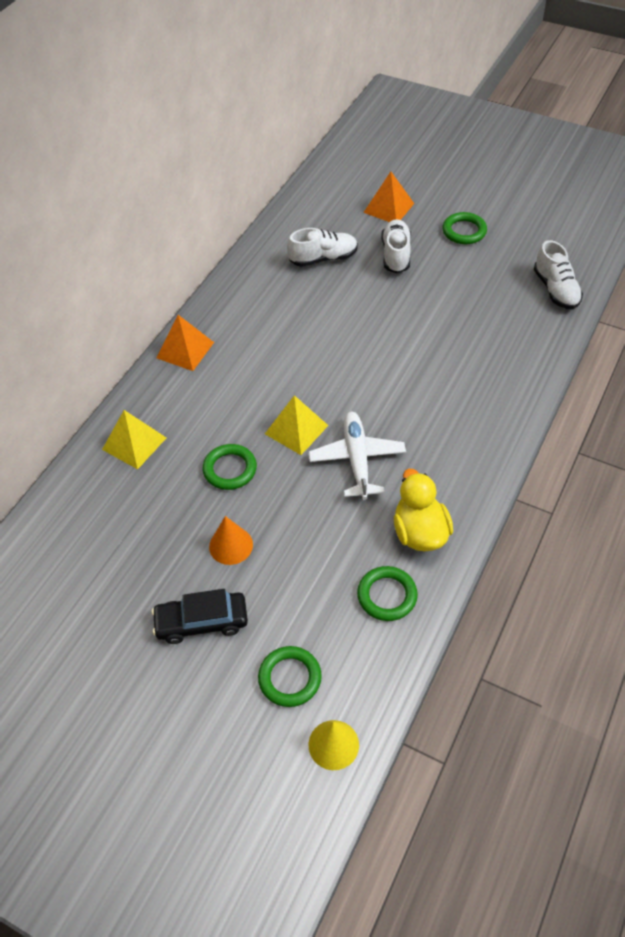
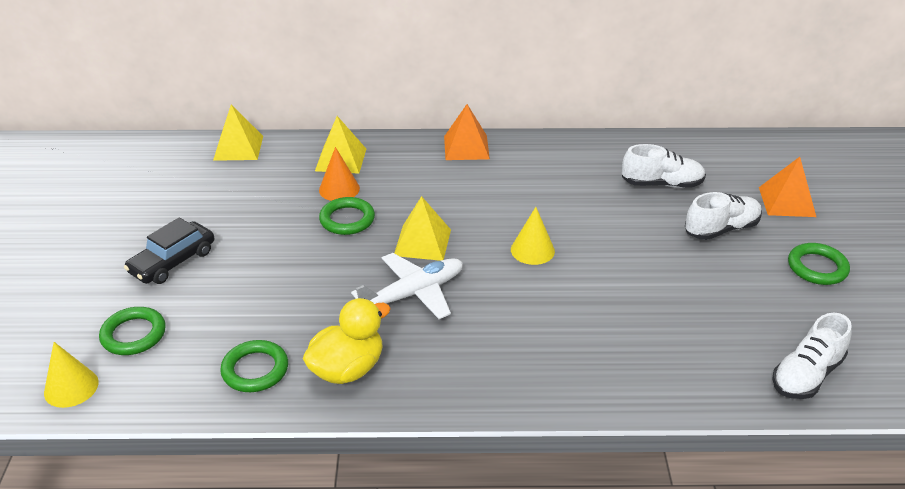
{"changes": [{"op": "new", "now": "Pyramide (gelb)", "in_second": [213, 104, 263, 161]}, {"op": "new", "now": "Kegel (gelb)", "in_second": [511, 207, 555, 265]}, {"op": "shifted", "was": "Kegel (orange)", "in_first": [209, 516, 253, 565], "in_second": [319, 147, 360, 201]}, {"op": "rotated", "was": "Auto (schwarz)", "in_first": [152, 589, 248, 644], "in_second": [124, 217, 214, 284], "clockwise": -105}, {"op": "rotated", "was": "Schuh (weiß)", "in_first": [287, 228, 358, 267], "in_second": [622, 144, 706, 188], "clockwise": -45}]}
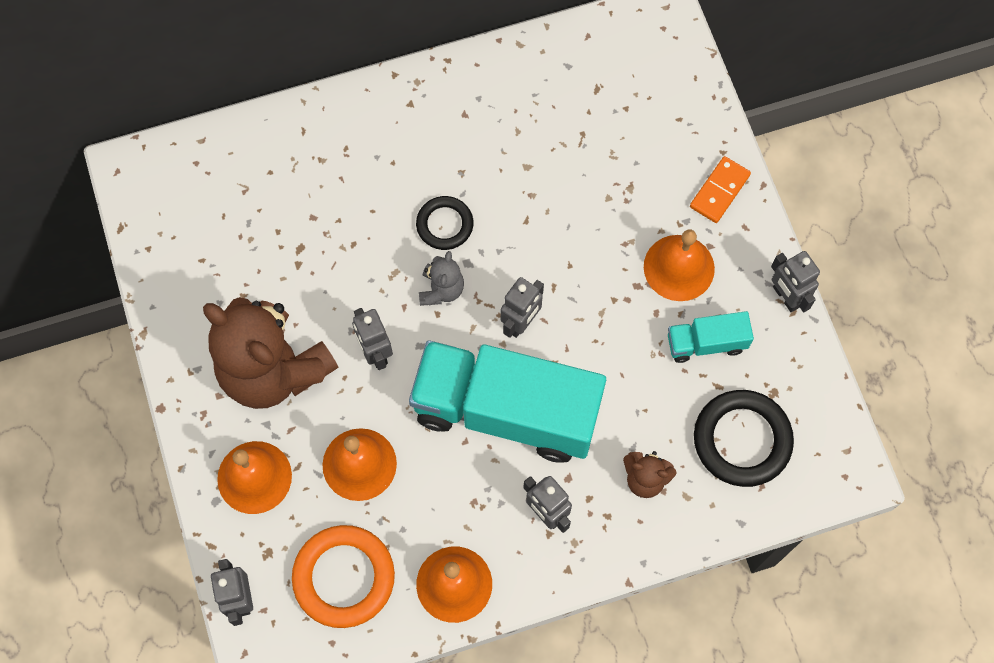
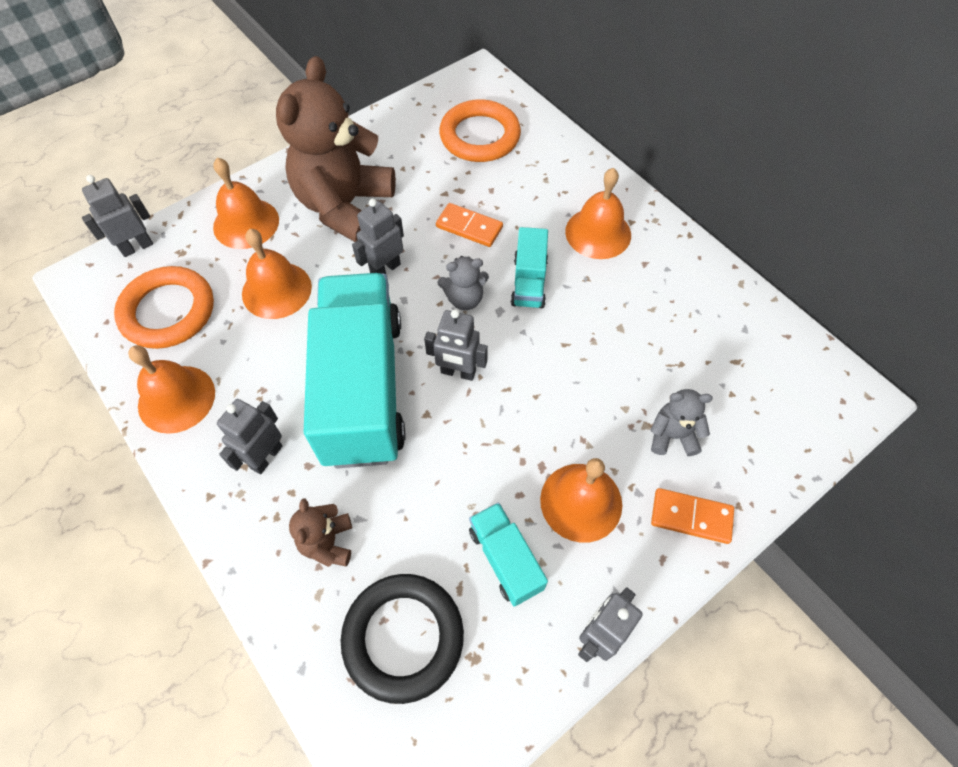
{"changes": [{"op": "new", "now": "Dominostein (orange)", "in_second": [436, 203, 503, 247]}, {"op": "new", "now": "Ring (orange)", "in_second": [439, 99, 521, 162]}, {"op": "new", "now": "Glocke (orange)", "in_second": [565, 168, 631, 259]}, {"op": "new", "now": "Teddybär (grau)", "in_second": [650, 389, 713, 456]}, {"op": "swapped", "was": "Ring (schwarz)", "now": "Lastwagen (türkis)", "in_first": [416, 196, 473, 250], "in_second": [511, 227, 548, 308]}]}
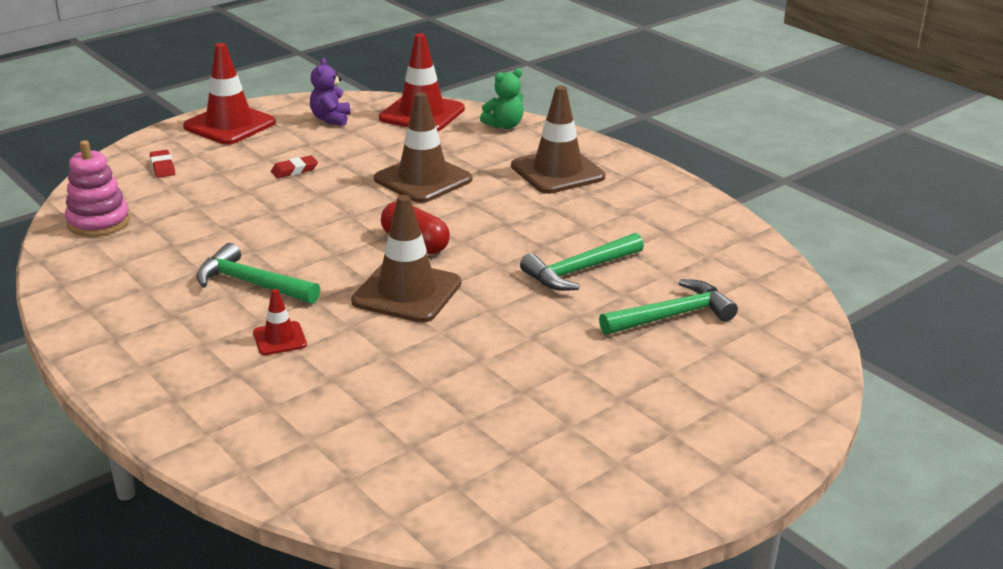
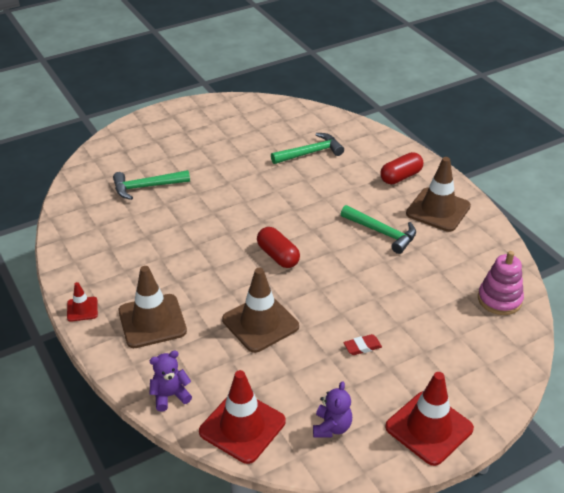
{"changes": [{"op": "gone", "was": "Radiergummi (rot)", "in_first": [150, 150, 175, 178]}, {"op": "new", "now": "Kapsel (rot)", "in_second": [380, 152, 423, 184]}, {"op": "shifted", "was": "Leitkegel (rot)", "in_first": [253, 289, 307, 355], "in_second": [67, 282, 98, 322]}, {"op": "shifted", "was": "Leitkegel (braun)", "in_first": [351, 195, 461, 323], "in_second": [406, 157, 471, 232]}, {"op": "shifted", "was": "Hammer (grün)", "in_first": [520, 233, 644, 291], "in_second": [271, 133, 344, 164]}, {"op": "repainted", "was": "Teddybär (grün)", "now": "Teddybär (lila)", "in_first": [480, 68, 523, 129], "in_second": [149, 351, 192, 412]}]}
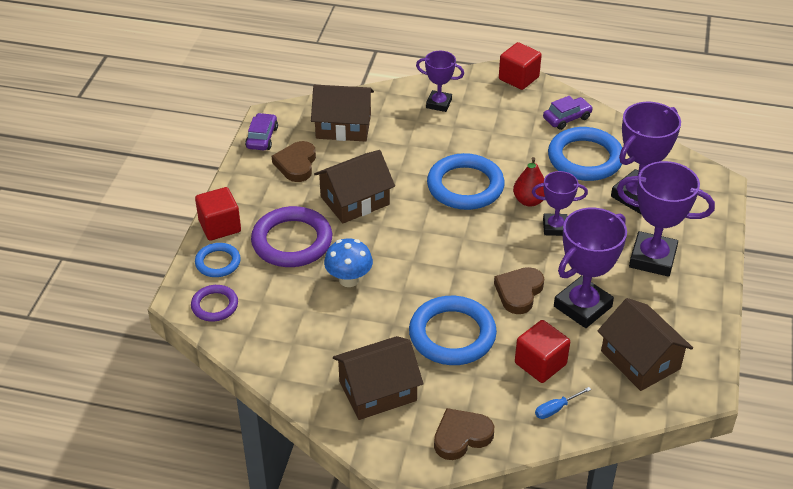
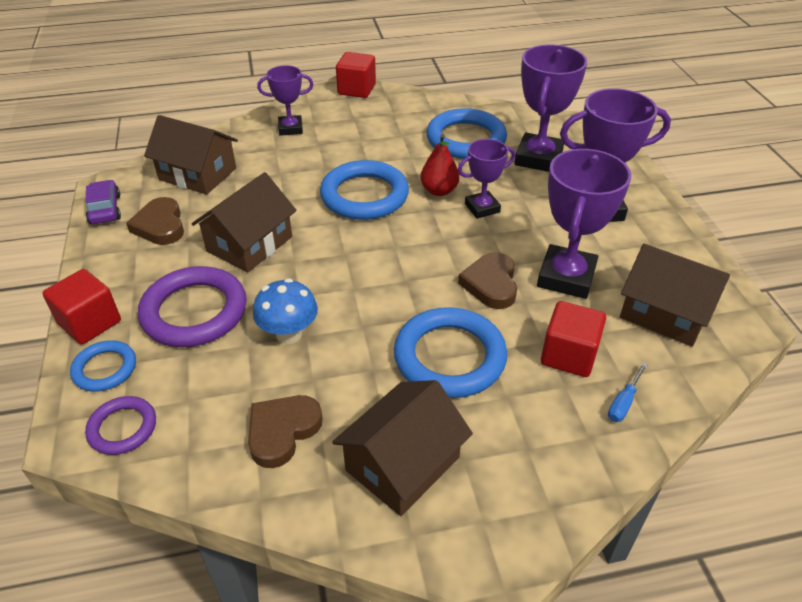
{"changes": [{"op": "gone", "was": "Auto (lila)", "in_first": [543, 96, 593, 130]}, {"op": "shifted", "was": "Herz (braun)", "in_first": [434, 408, 494, 460], "in_second": [248, 395, 323, 468]}, {"op": "rotated", "was": "Haus (braun)", "in_first": [311, 85, 374, 142], "in_second": [144, 115, 238, 195], "clockwise": 45}]}
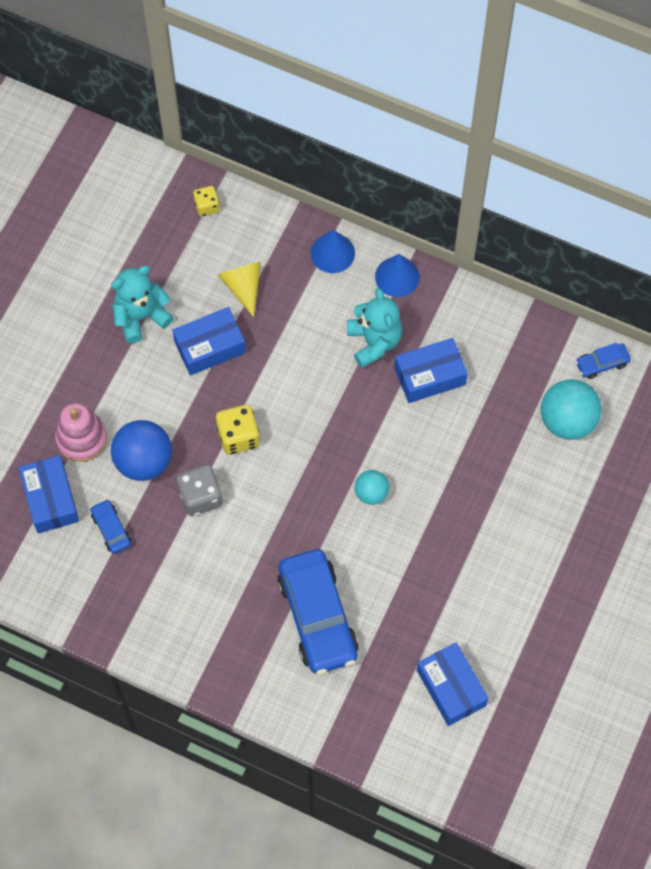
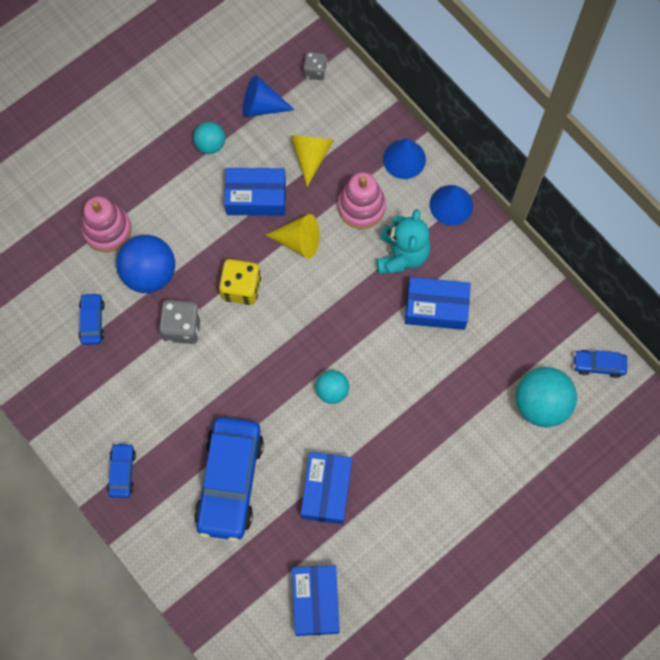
{"changes": [{"op": "new", "now": "Auto (blau)", "in_second": [107, 443, 136, 498]}, {"op": "new", "now": "Kegel (blau)", "in_second": [242, 75, 295, 117]}, {"op": "new", "now": "Kegel (gelb)", "in_second": [266, 214, 319, 259]}, {"op": "new", "now": "Stapelspielzeug (rosa)", "in_second": [338, 172, 386, 229]}, {"op": "shifted", "was": "Schachtel (blau)", "in_first": [19, 455, 79, 533], "in_second": [301, 452, 352, 524]}, {"op": "swapped", "was": "Teddybär (türkis)", "now": "Ball (türkis)", "in_first": [111, 266, 174, 343], "in_second": [193, 122, 225, 154]}, {"op": "repainted", "was": "Spielwürfel (gelb)", "now": "Spielwürfel (grau)", "in_first": [193, 186, 220, 216], "in_second": [303, 52, 327, 80]}]}
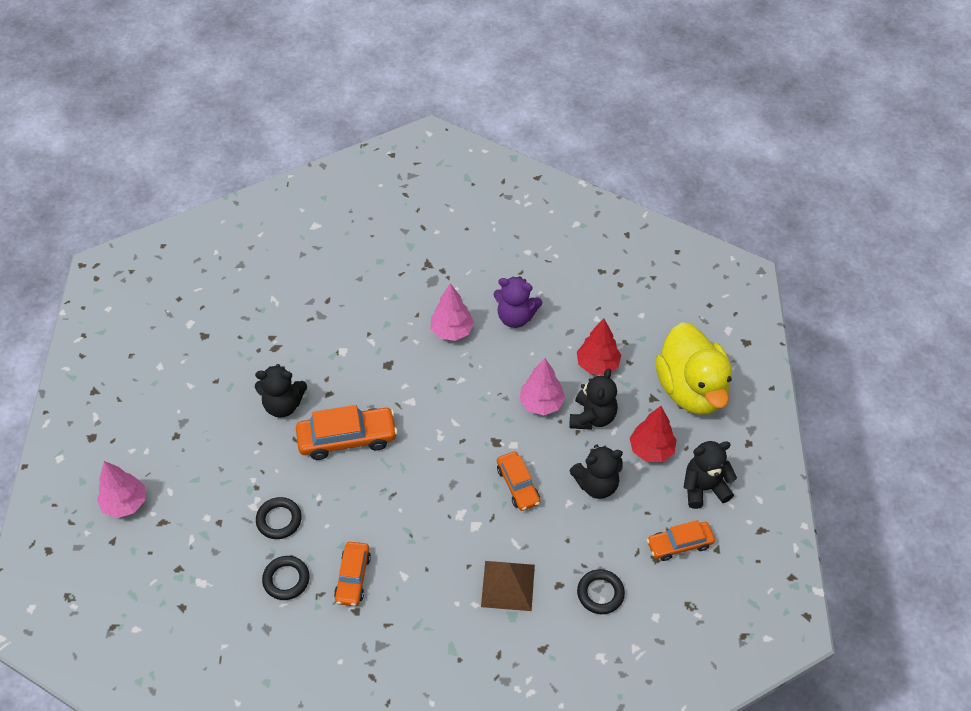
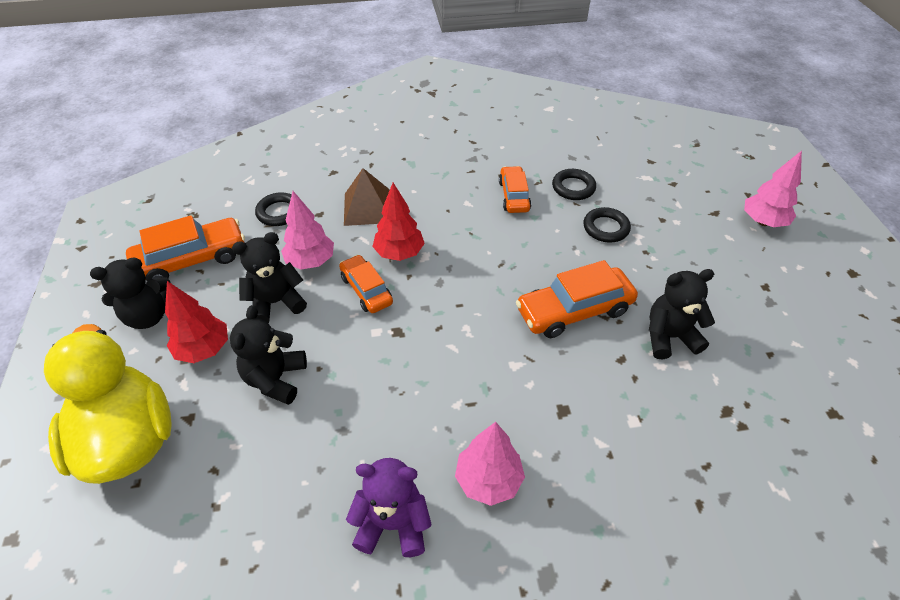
{"changes": [{"op": "shifted", "was": "Baum (rosa)", "in_first": [520, 358, 565, 415], "in_second": [281, 191, 334, 270]}, {"op": "shifted", "was": "Baum (rot)", "in_first": [577, 318, 621, 375], "in_second": [372, 183, 425, 261]}, {"op": "scaled", "was": "Auto (orange)", "in_first": [647, 520, 715, 561], "in_second": [126, 215, 245, 281], "ratio": 1.57}]}
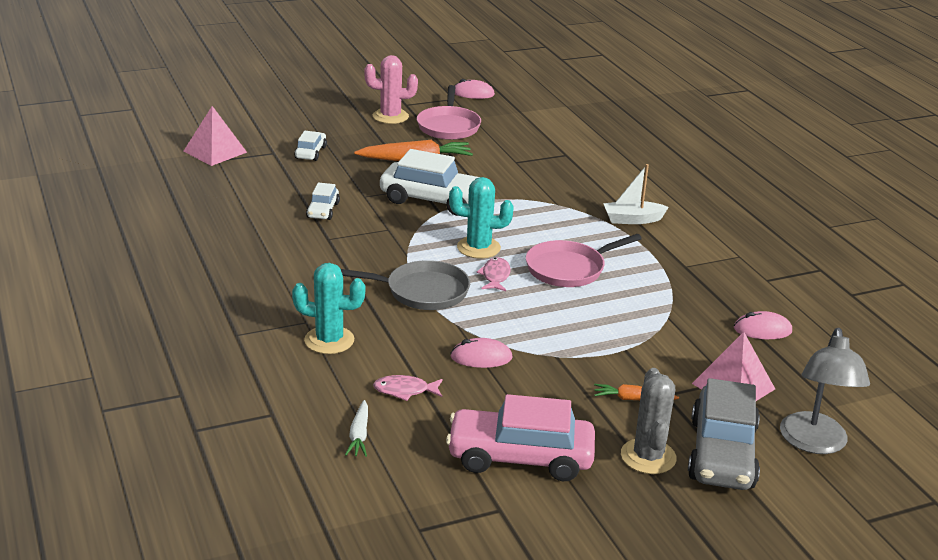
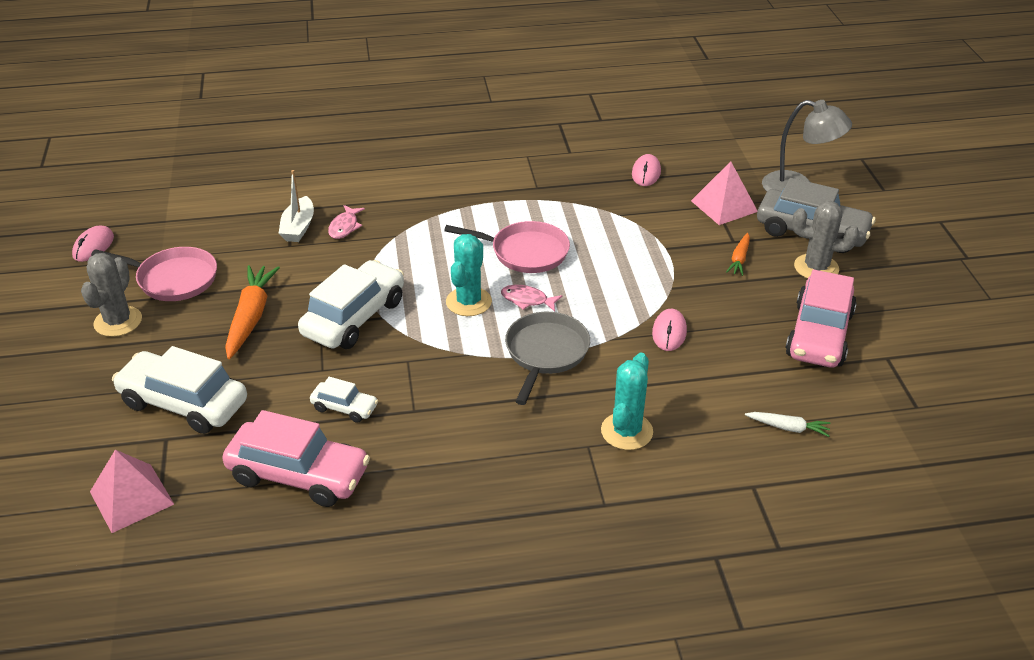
{"changes": [{"op": "new", "now": "Auto (rosa)", "in_second": [222, 410, 370, 507]}, {"op": "shifted", "was": "Fisch (rosa)", "in_first": [373, 375, 443, 401], "in_second": [328, 205, 365, 239]}, {"op": "shifted", "was": "Boot (weiß)", "in_first": [603, 164, 669, 224], "in_second": [279, 170, 314, 242]}, {"op": "repainted", "was": "Kaktus (rosa)", "now": "Kaktus (grau)", "in_first": [364, 55, 418, 124], "in_second": [81, 253, 142, 337]}, {"op": "rotated", "was": "Pfanne (rosa)", "in_first": [526, 234, 642, 287], "in_second": [444, 221, 570, 273], "clockwise": -60}, {"op": "scaled", "was": "Auto (weiß)", "in_first": [294, 131, 327, 161], "in_second": [112, 346, 247, 434], "ratio": 1.99}]}
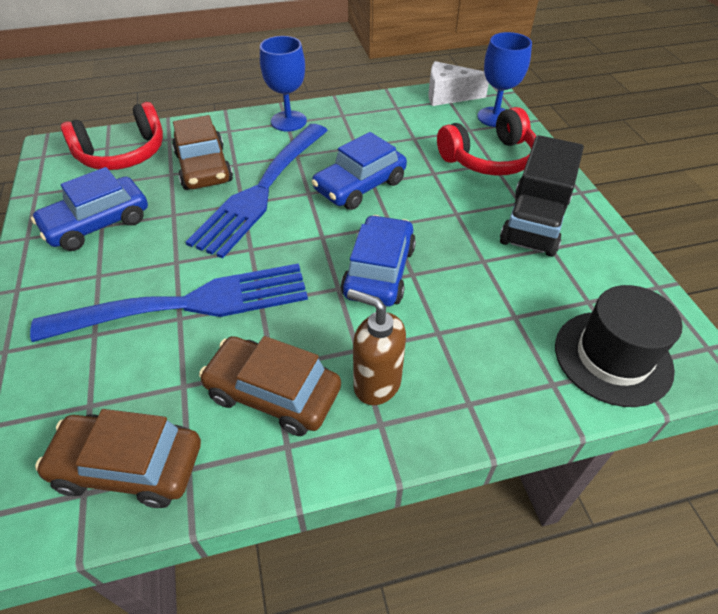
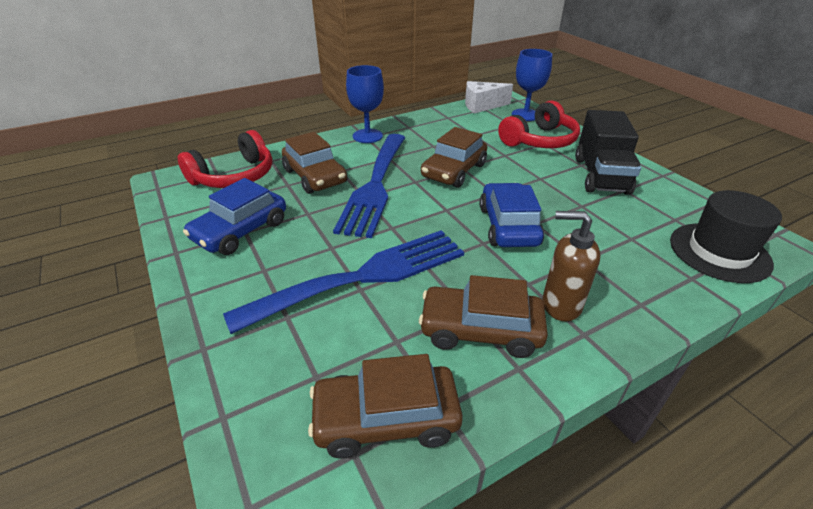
{"changes": [{"op": "repainted", "was": "Auto (blau)", "now": "Auto (braun)", "in_first": [312, 132, 407, 210], "in_second": [421, 127, 487, 188]}]}
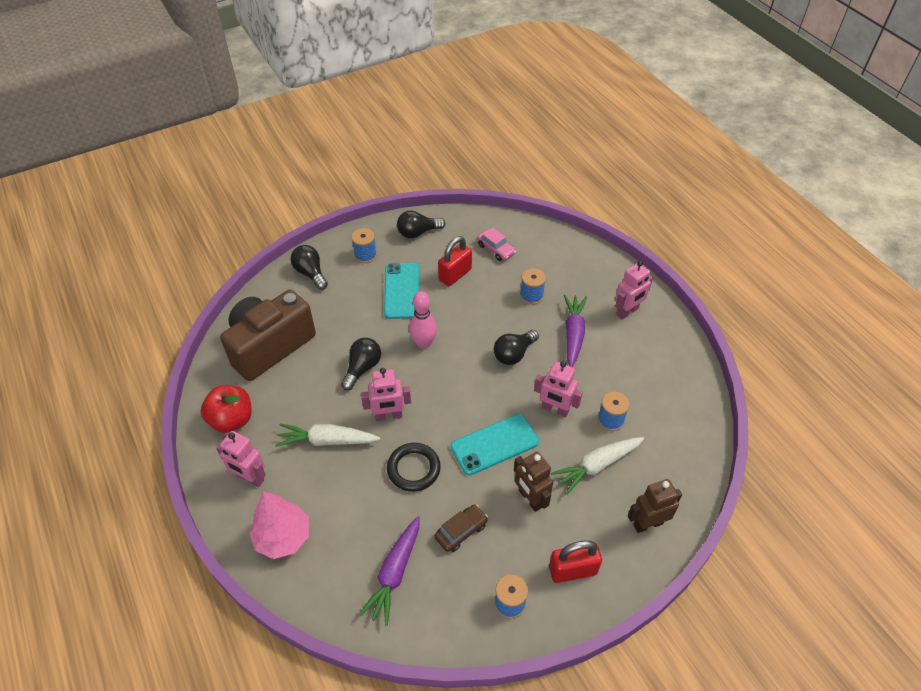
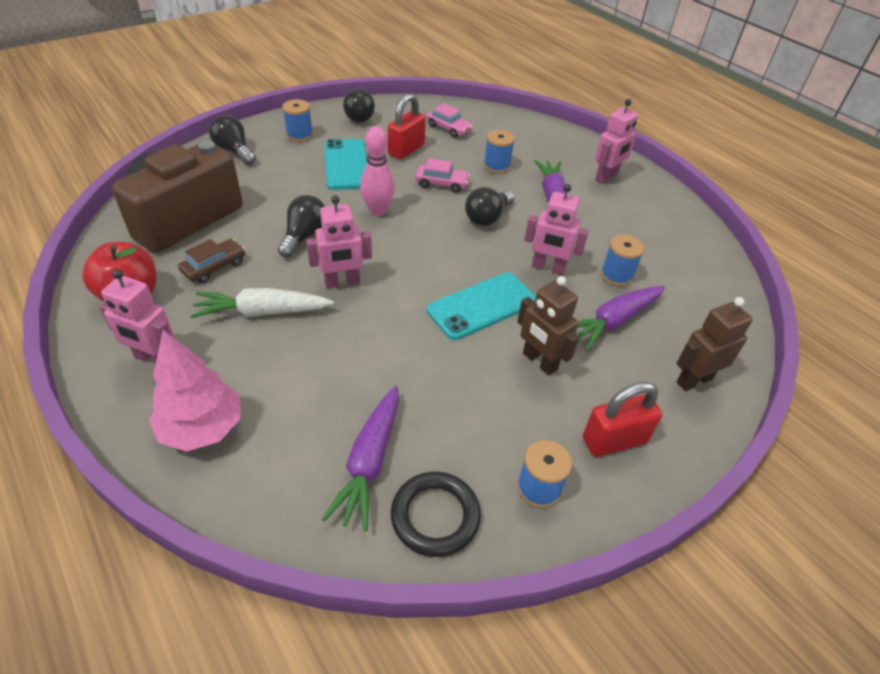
{"changes": [{"op": "new", "now": "Auto (rosa)", "in_second": [415, 158, 470, 193]}, {"op": "shifted", "was": "Ring (schwarz)", "in_first": [387, 443, 441, 492], "in_second": [391, 471, 481, 557]}, {"op": "shifted", "was": "Auto (braun)", "in_first": [434, 504, 488, 552], "in_second": [178, 239, 245, 284]}, {"op": "repainted", "was": "Karotte (weiß)", "now": "Karotte (lila)", "in_first": [551, 437, 644, 495], "in_second": [577, 286, 665, 351]}, {"op": "rotated", "was": "Glühbirne (schwarz)", "in_first": [397, 210, 445, 238], "in_second": [343, 89, 375, 122], "clockwise": -75}]}
